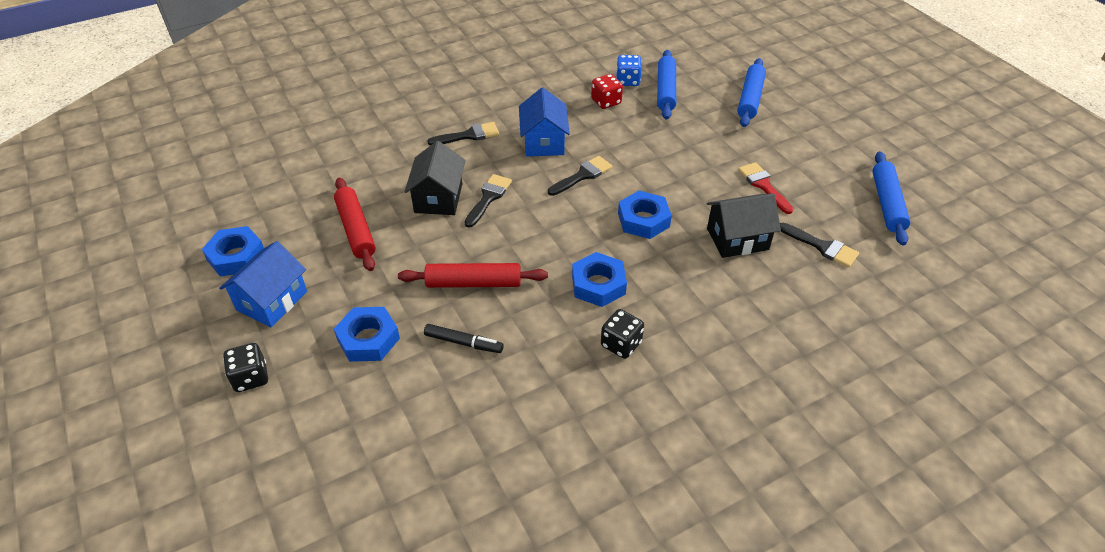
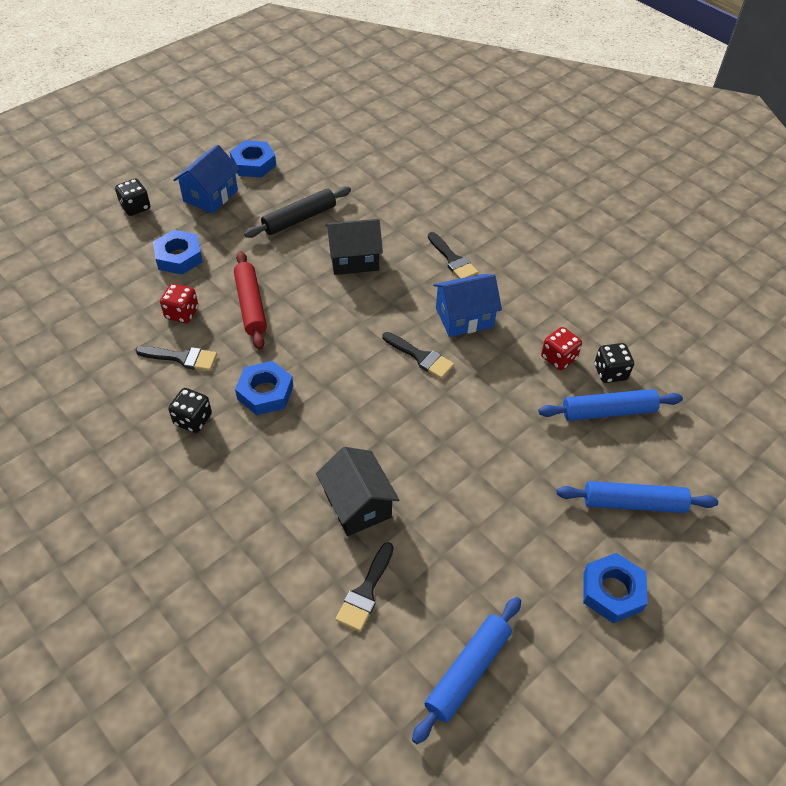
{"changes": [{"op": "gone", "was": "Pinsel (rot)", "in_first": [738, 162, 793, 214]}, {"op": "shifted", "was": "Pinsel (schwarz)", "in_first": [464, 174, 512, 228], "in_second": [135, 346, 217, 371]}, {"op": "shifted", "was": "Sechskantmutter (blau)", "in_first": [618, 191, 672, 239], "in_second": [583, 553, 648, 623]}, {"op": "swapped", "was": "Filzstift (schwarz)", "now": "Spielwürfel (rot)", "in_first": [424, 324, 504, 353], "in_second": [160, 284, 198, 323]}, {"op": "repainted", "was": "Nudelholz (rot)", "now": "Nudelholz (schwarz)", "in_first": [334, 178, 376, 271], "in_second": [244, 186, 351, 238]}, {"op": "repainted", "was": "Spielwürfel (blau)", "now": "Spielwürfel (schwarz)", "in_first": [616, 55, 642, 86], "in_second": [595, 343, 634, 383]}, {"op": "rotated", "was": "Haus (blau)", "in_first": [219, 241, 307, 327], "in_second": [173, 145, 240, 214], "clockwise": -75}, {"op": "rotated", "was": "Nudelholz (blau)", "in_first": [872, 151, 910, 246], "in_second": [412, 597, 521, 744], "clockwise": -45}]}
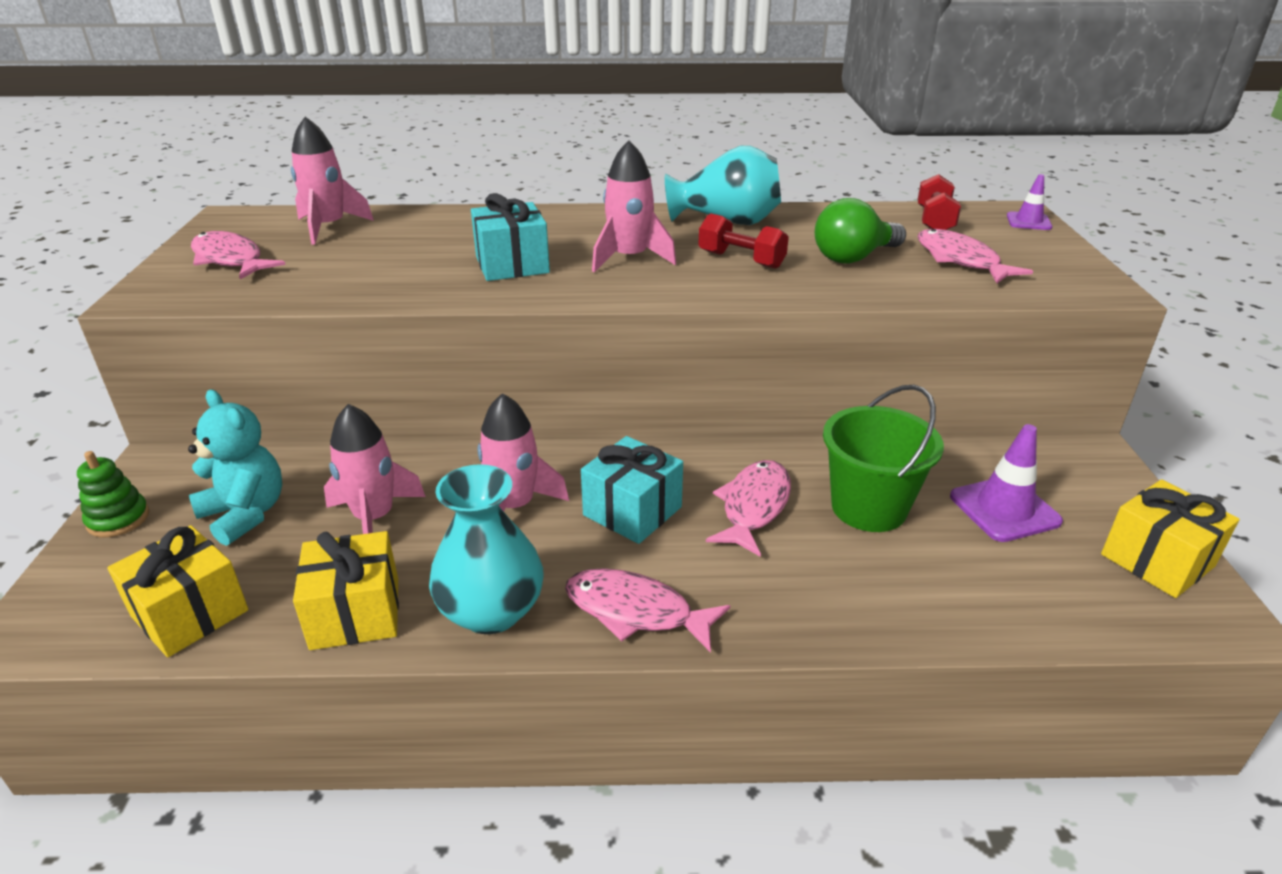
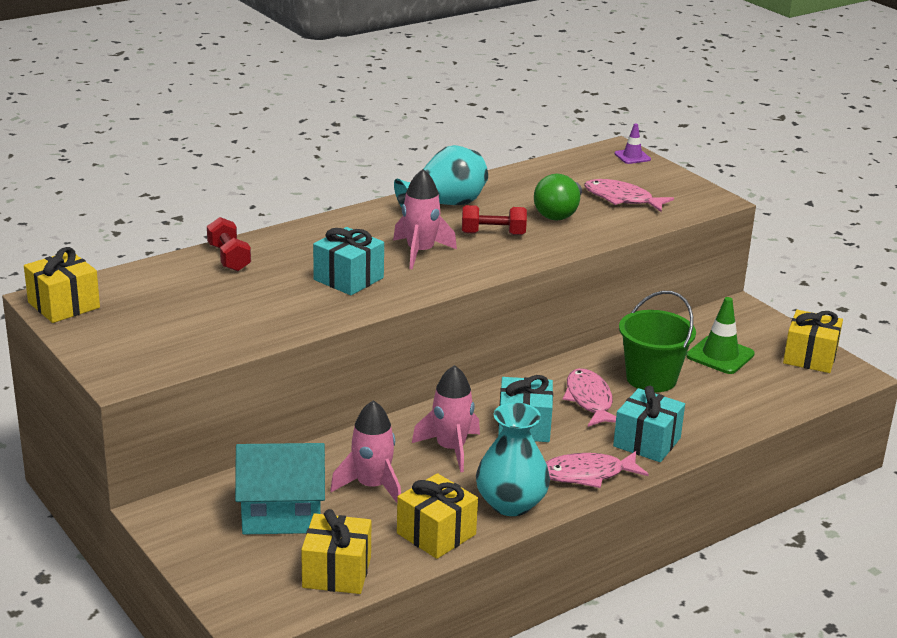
{"changes": [{"op": "gone", "was": "Stapelspielzeug (grün)", "in_first": [77, 451, 149, 537]}, {"op": "gone", "was": "Fisch (rosa)", "in_first": [191, 231, 286, 279]}, {"op": "gone", "was": "Rakete (rosa)", "in_first": [291, 117, 374, 245]}, {"op": "new", "now": "Geschenk (gelb)", "in_second": [24, 247, 100, 323]}, {"op": "new", "now": "Geschenk (türkis)", "in_second": [613, 386, 685, 462]}, {"op": "shifted", "was": "Hantel (rot)", "in_first": [918, 174, 961, 230], "in_second": [207, 217, 251, 272]}, {"op": "swapped", "was": "Teddybär (türkis)", "now": "Haus (türkis)", "in_first": [188, 390, 282, 546], "in_second": [235, 443, 325, 534]}, {"op": "repainted", "was": "Leitkegel (lila)", "now": "Leitkegel (grün)", "in_first": [950, 424, 1063, 542], "in_second": [686, 297, 755, 374]}]}
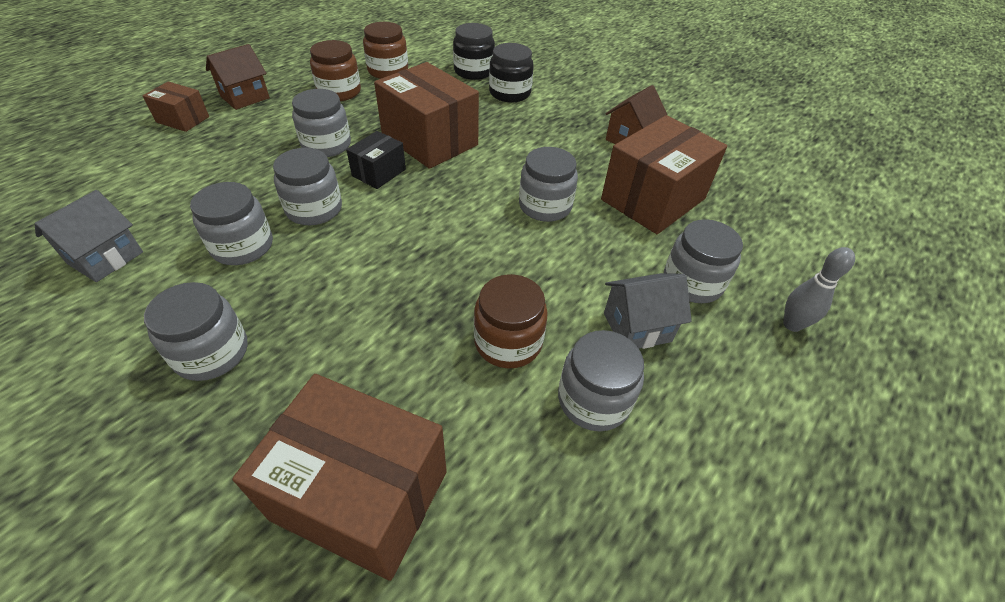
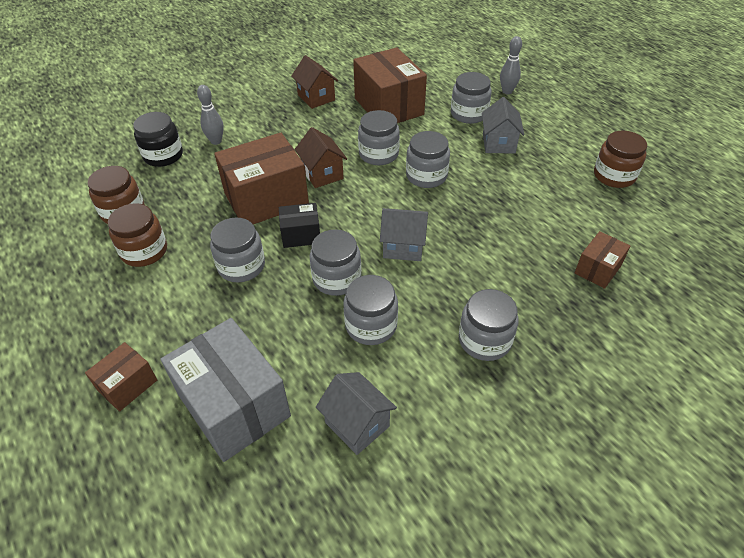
{"changes": [{"op": "new", "now": "Schachtel (grau)", "in_second": [160, 318, 291, 462]}, {"op": "new", "now": "Haus (grau)", "in_second": [380, 208, 428, 261]}, {"op": "shifted", "was": "Haus (braun)", "in_first": [206, 44, 270, 110], "in_second": [295, 127, 347, 188]}, {"op": "shifted", "was": "Einmachglas (braun)", "in_first": [474, 274, 548, 368], "in_second": [594, 130, 647, 188]}, {"op": "shifted", "was": "Einmachglas (grau)", "in_first": [558, 330, 644, 431], "in_second": [406, 131, 450, 188]}, {"op": "swapped", "was": "Einmachglas (schwarz)", "now": "Bowlingkegel (grau)", "in_first": [489, 43, 534, 103], "in_second": [197, 85, 224, 145]}, {"op": "rotated", "was": "Schachtel (schwarz)", "in_first": [346, 131, 406, 189], "in_second": [279, 203, 320, 248], "clockwise": -60}, {"op": "scaled", "was": "Schachtel (braun)", "in_first": [232, 374, 447, 581], "in_second": [575, 231, 630, 289], "ratio": 0.51}]}
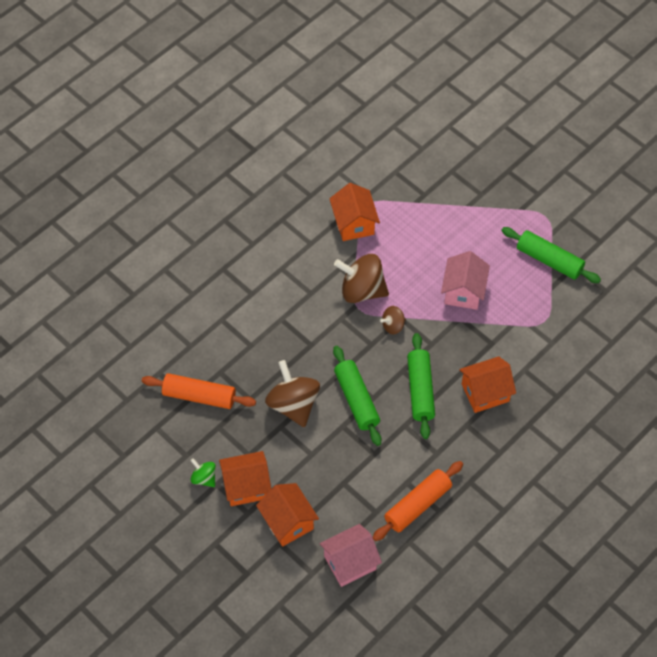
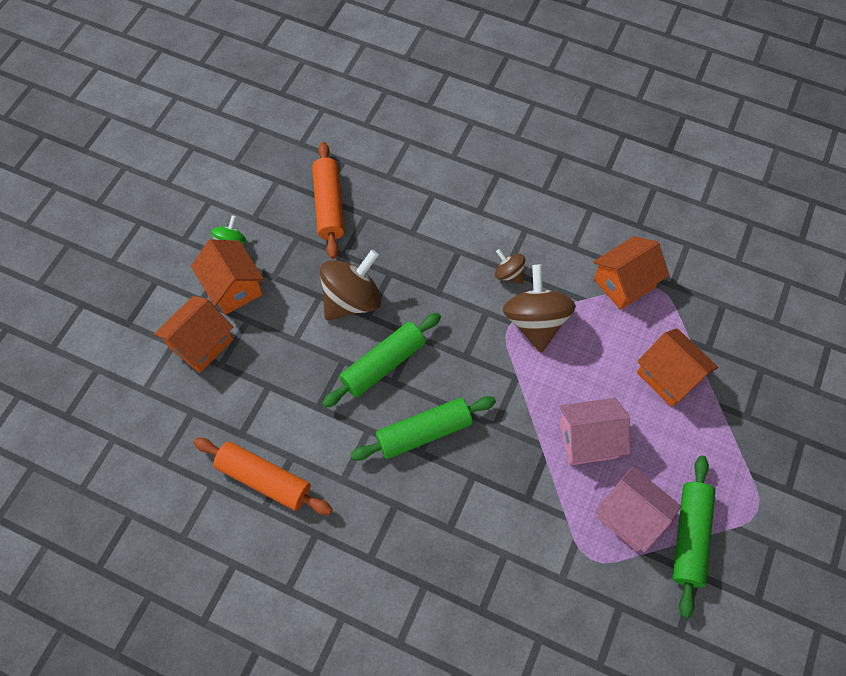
{"changes": [{"op": "shifted", "was": "Haus (rosa)", "in_first": [319, 524, 382, 587], "in_second": [595, 466, 681, 553]}, {"op": "shifted", "was": "Kreisel (braun)", "in_first": [380, 306, 406, 334], "in_second": [495, 249, 525, 284]}, {"op": "shifted", "was": "Haus (orange)", "in_first": [459, 356, 516, 413], "in_second": [637, 328, 718, 407]}]}
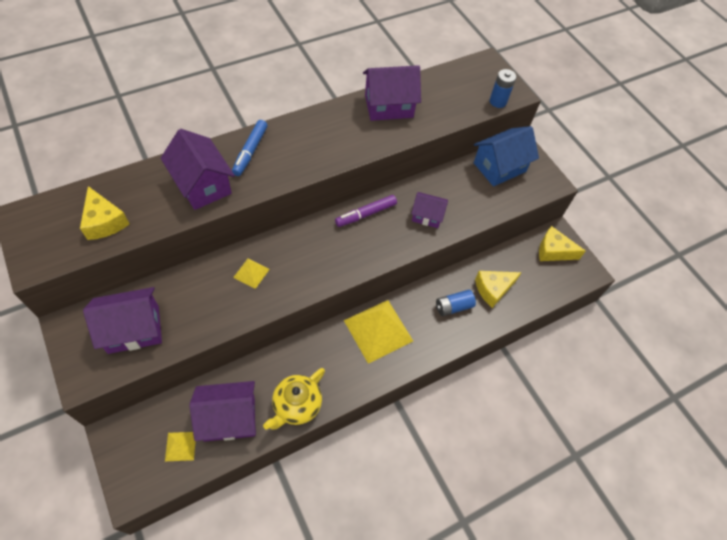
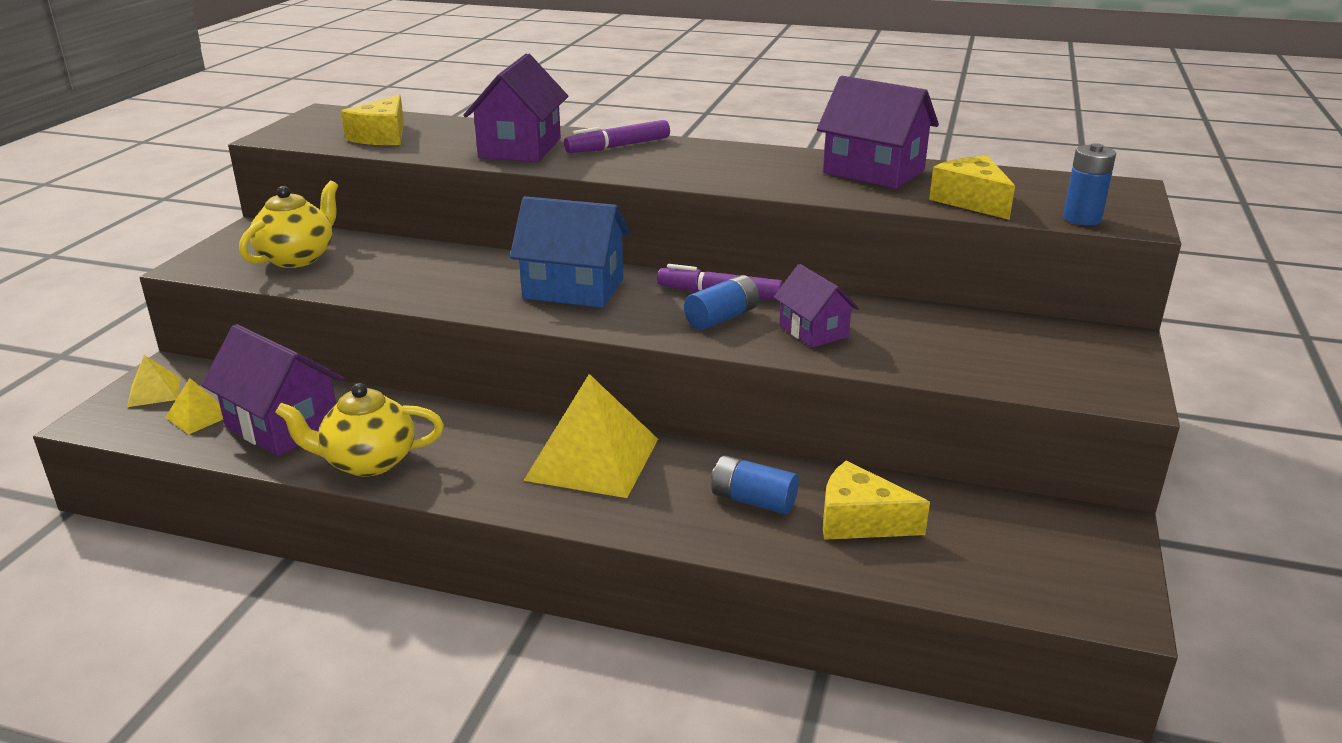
{"changes": [{"op": "new", "now": "Batterie (blau)", "in_second": [684, 275, 759, 330]}, {"op": "shifted", "was": "Pyramide (gelb)", "in_first": [233, 258, 270, 289], "in_second": [127, 355, 181, 407]}, {"op": "shifted", "was": "Haus (blau)", "in_first": [474, 126, 539, 187], "in_second": [510, 196, 630, 308]}, {"op": "shifted", "was": "Käse (gelb)", "in_first": [539, 226, 586, 261], "in_second": [929, 156, 1015, 220]}, {"op": "swapped", "was": "Haus (lila)", "now": "Teekanne (gelb)", "in_first": [83, 287, 162, 354], "in_second": [239, 181, 338, 268]}, {"op": "repainted", "was": "Filzstift (blau)", "now": "Filzstift (lila)", "in_first": [232, 120, 268, 176], "in_second": [564, 120, 670, 153]}]}
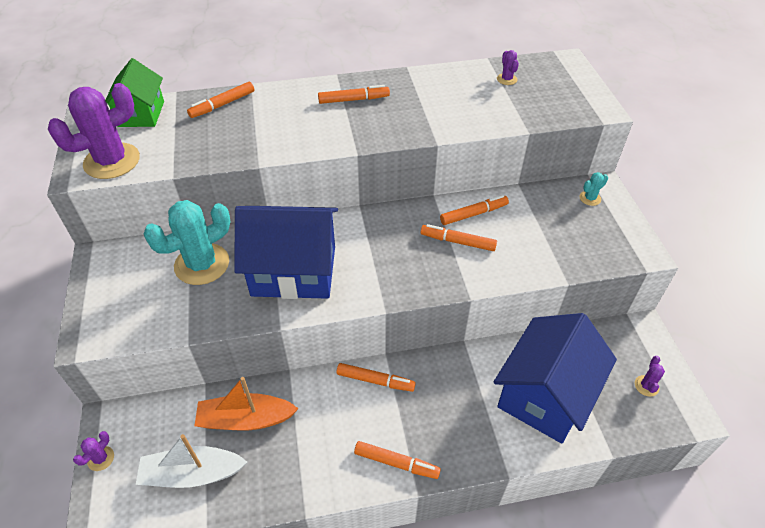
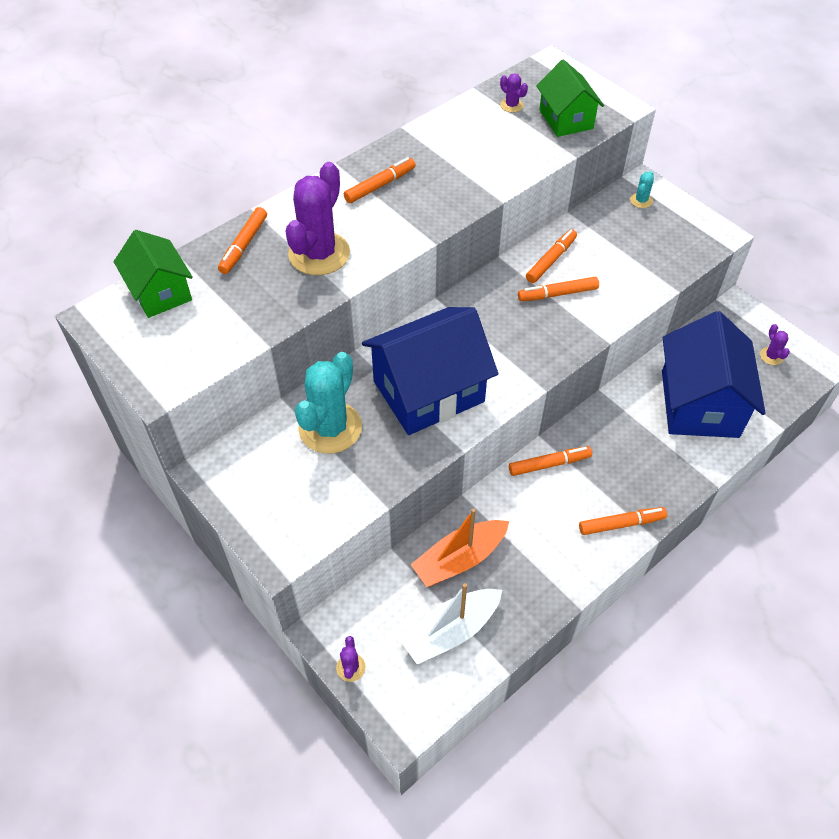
{"changes": [{"op": "new", "now": "Haus (grün)", "in_second": [536, 60, 604, 137]}, {"op": "shifted", "was": "Kaktus (lila)", "in_first": [48, 83, 140, 179], "in_second": [285, 162, 350, 275]}]}
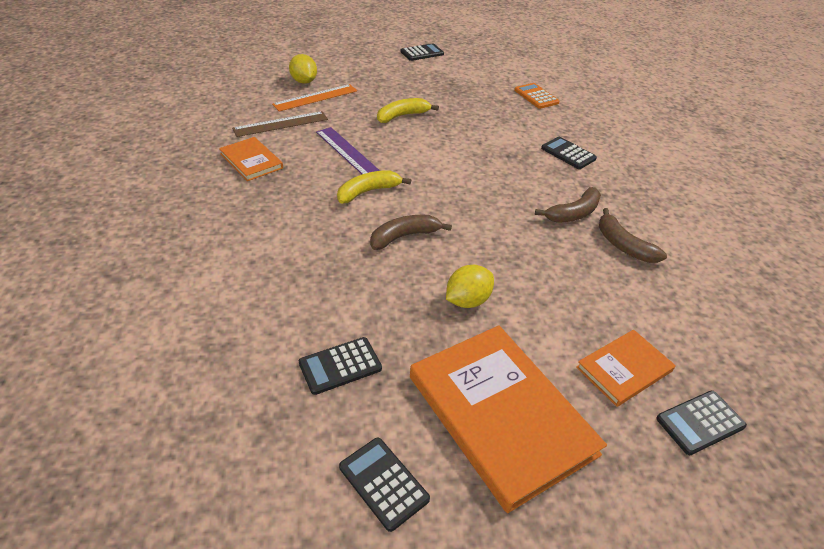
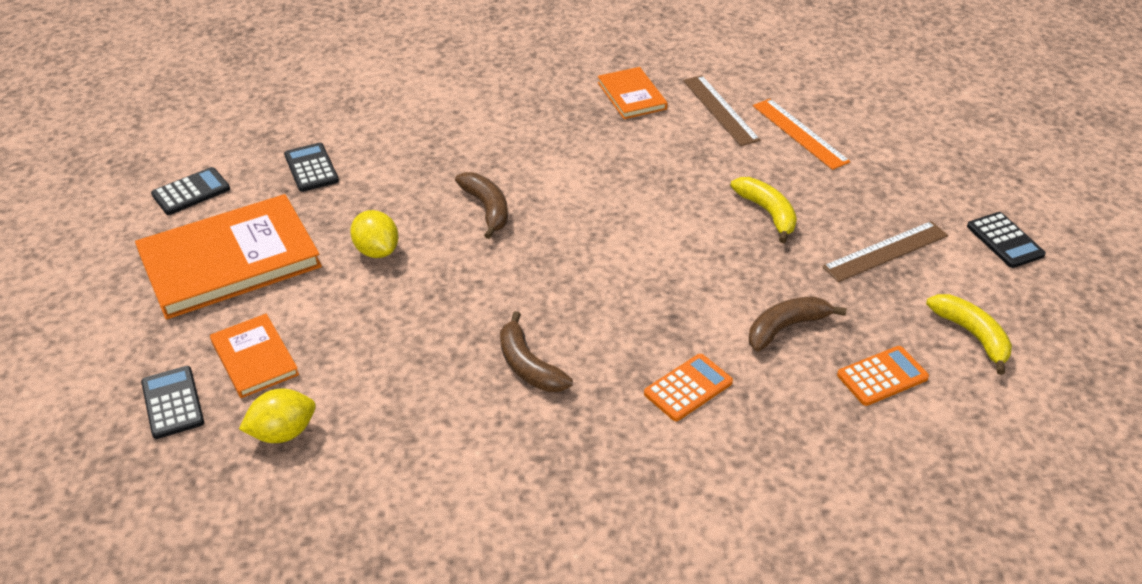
{"changes": [{"op": "gone", "was": "Lineal (lila)", "in_first": [316, 127, 380, 174]}, {"op": "new", "now": "Lineal (braun)", "in_second": [822, 221, 948, 282]}, {"op": "shifted", "was": "Zitrone (gelb)", "in_first": [289, 54, 317, 84], "in_second": [239, 389, 316, 443]}, {"op": "shifted", "was": "Banane (gelb)", "in_first": [337, 170, 411, 204], "in_second": [926, 294, 1012, 375]}, {"op": "shifted", "was": "Banane (braun)", "in_first": [599, 208, 667, 263], "in_second": [749, 296, 847, 351]}, {"op": "repainted", "was": "Taschenrechner (schwarz)", "now": "Taschenrechner (orange)", "in_first": [541, 137, 597, 169], "in_second": [644, 354, 733, 421]}, {"op": "rotated", "was": "Buch (orange)", "in_first": [219, 137, 283, 181], "in_second": [598, 67, 668, 119], "clockwise": -75}]}
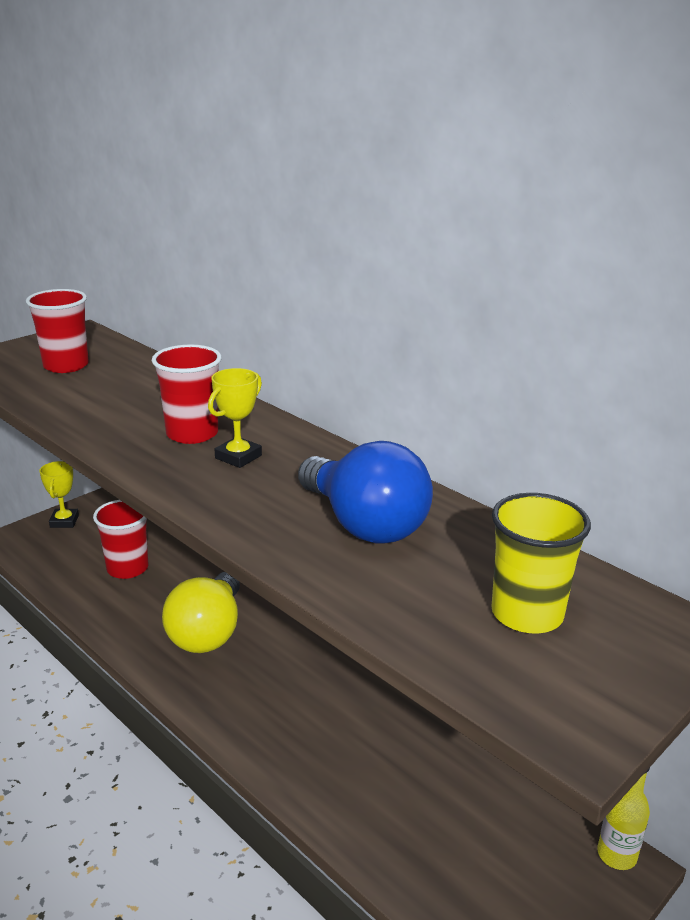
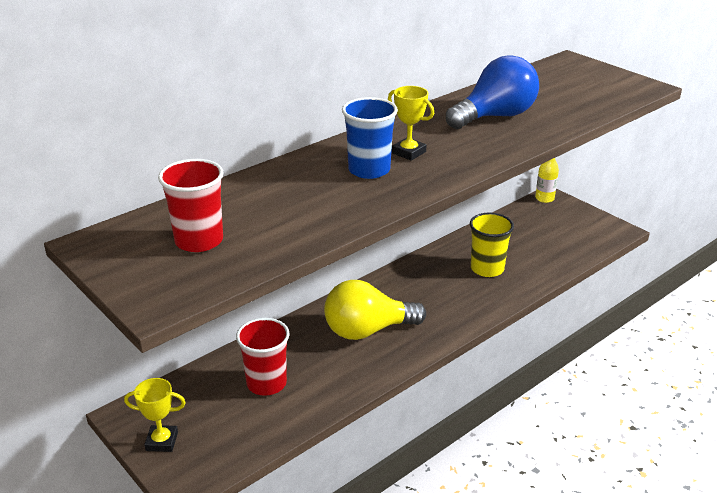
{"changes": [{"op": "shifted", "was": "Becher (gelb)", "in_first": [491, 493, 591, 633], "in_second": [470, 213, 514, 277]}, {"op": "repainted", "was": "Becher (rot)", "now": "Becher (blau)", "in_first": [152, 344, 221, 444], "in_second": [342, 97, 398, 179]}, {"op": "rotated", "was": "Glühbirne (gelb)", "in_first": [162, 572, 240, 653], "in_second": [324, 280, 426, 340], "clockwise": 150}]}
